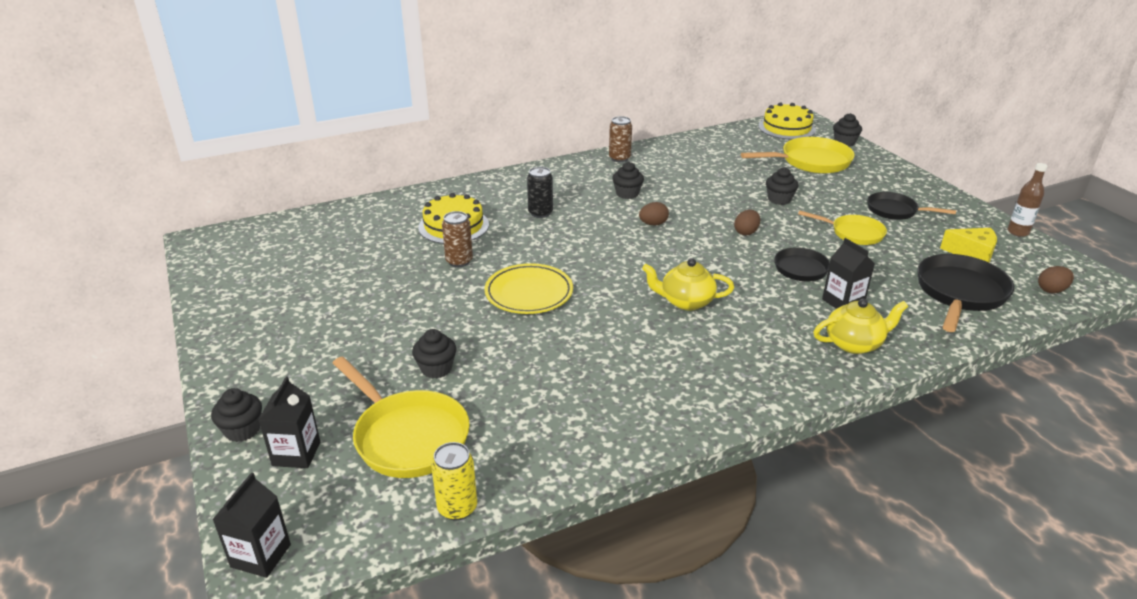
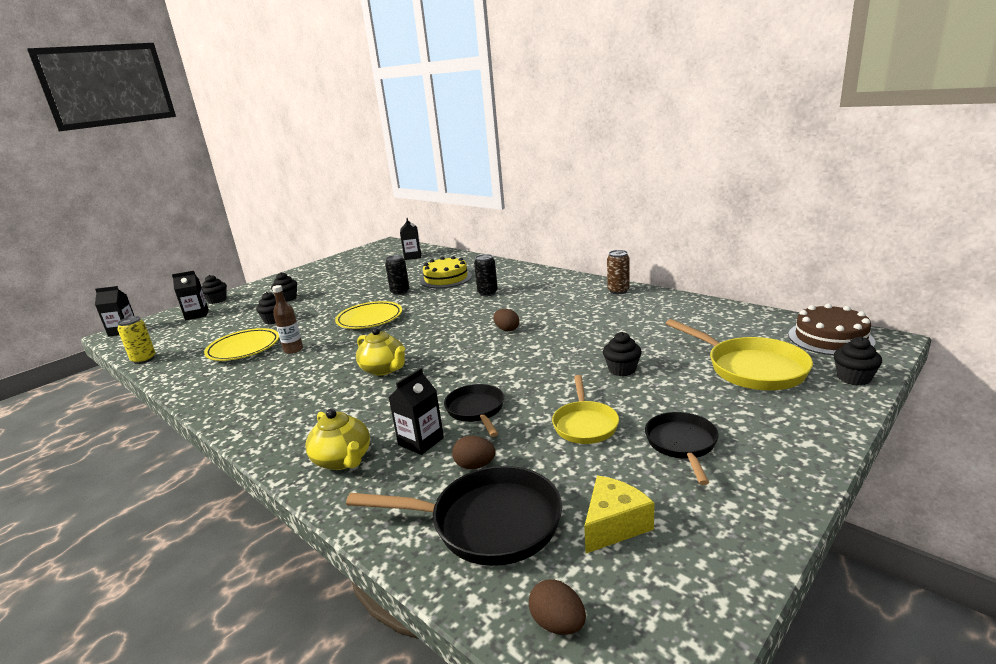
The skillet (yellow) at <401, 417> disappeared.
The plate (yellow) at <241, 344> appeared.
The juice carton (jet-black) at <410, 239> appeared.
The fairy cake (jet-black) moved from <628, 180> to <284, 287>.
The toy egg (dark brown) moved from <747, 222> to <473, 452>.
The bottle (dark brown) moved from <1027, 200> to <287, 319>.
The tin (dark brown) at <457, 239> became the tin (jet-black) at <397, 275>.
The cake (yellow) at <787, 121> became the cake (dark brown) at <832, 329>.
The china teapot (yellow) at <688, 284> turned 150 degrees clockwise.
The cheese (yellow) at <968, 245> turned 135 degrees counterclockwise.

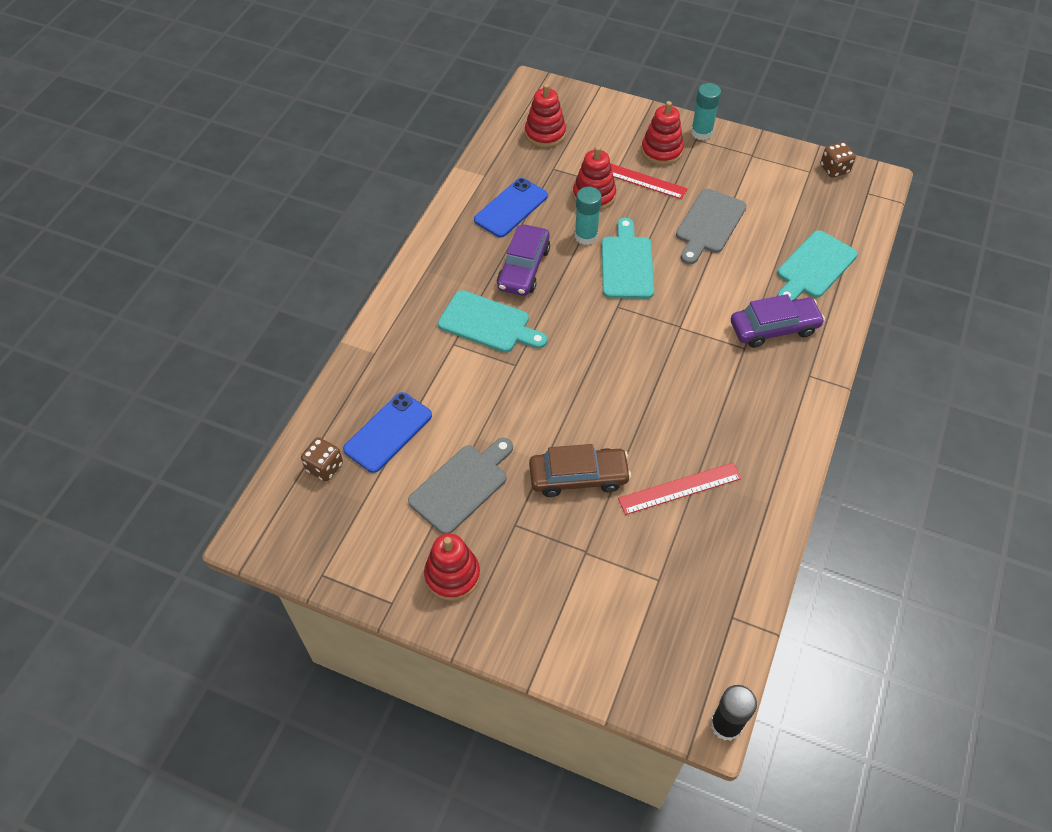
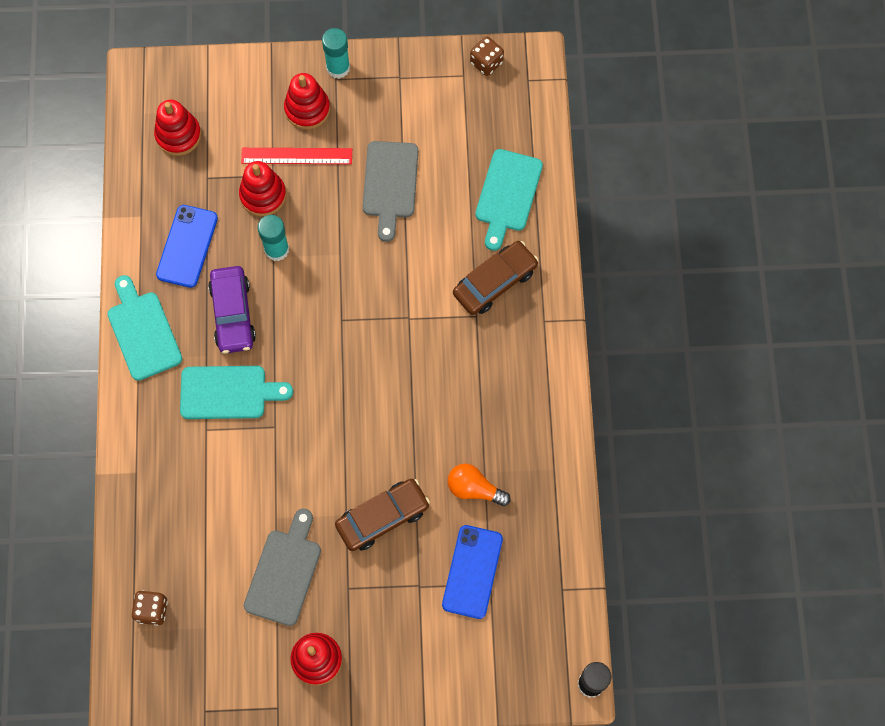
The smartphone (cobalt) moved from <387, 432> to <472, 572>.
The cutting board (aqua) moved from <628, 258> to <144, 328>.
The measuring stick (crimson) at <680, 489> was replaced by the lightbulb (orange) at <479, 485>.
The car (violet) at <778, 321> became the car (dark brown) at <496, 278>.

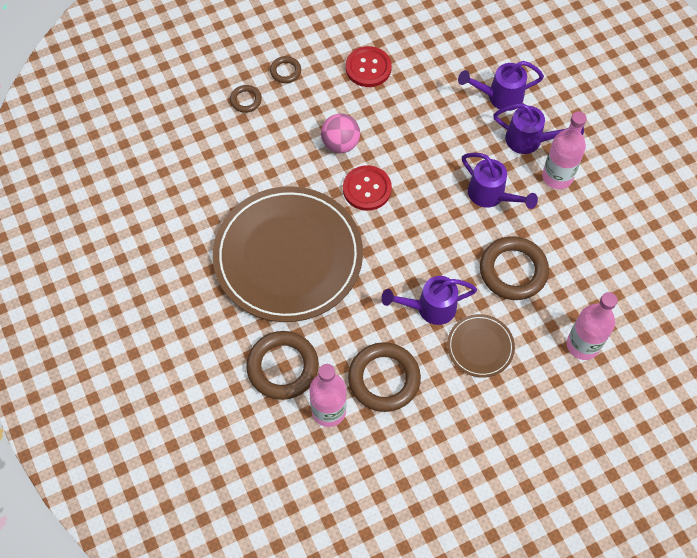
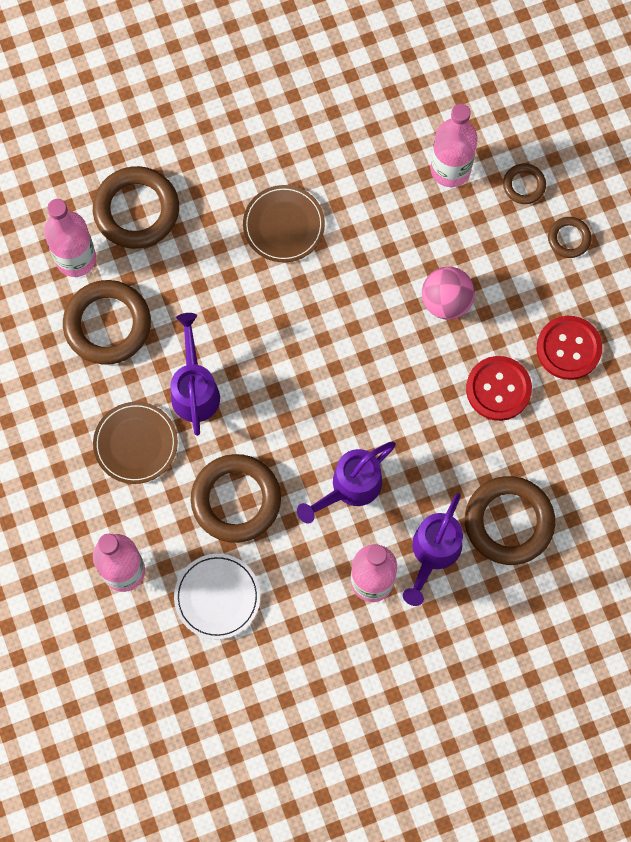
The plate (pure white) at <217, 596> appeared.
The bottle (rose-pink) at <454, 145> appeared.
The shirt button (crimson) moved from <367, 188> to <499, 388>.
The sprinkling can (violet) at <501, 86> was replaced by the hoop (dark brown) at <510, 520>.
The plate (dark brown) at <288, 254> changed to 0.43 times the size.

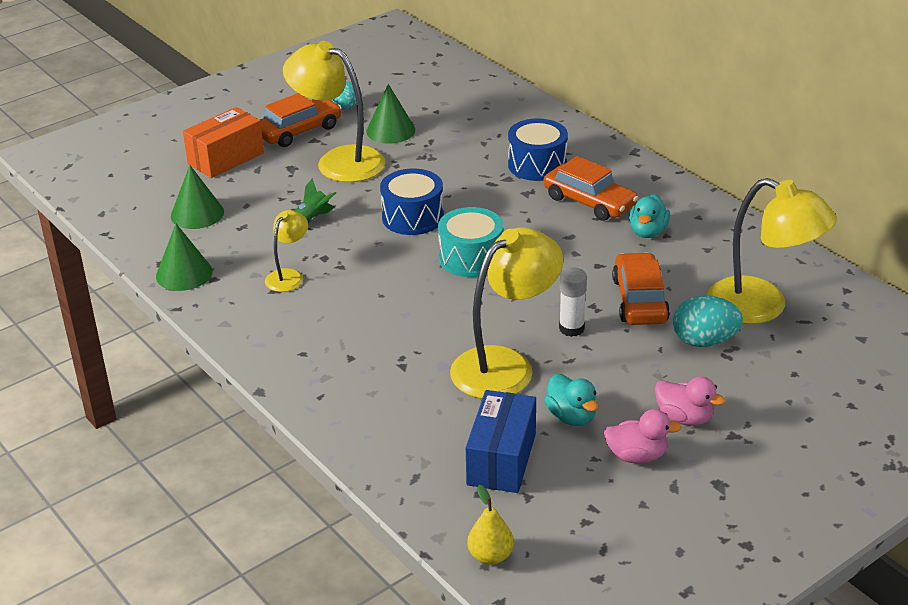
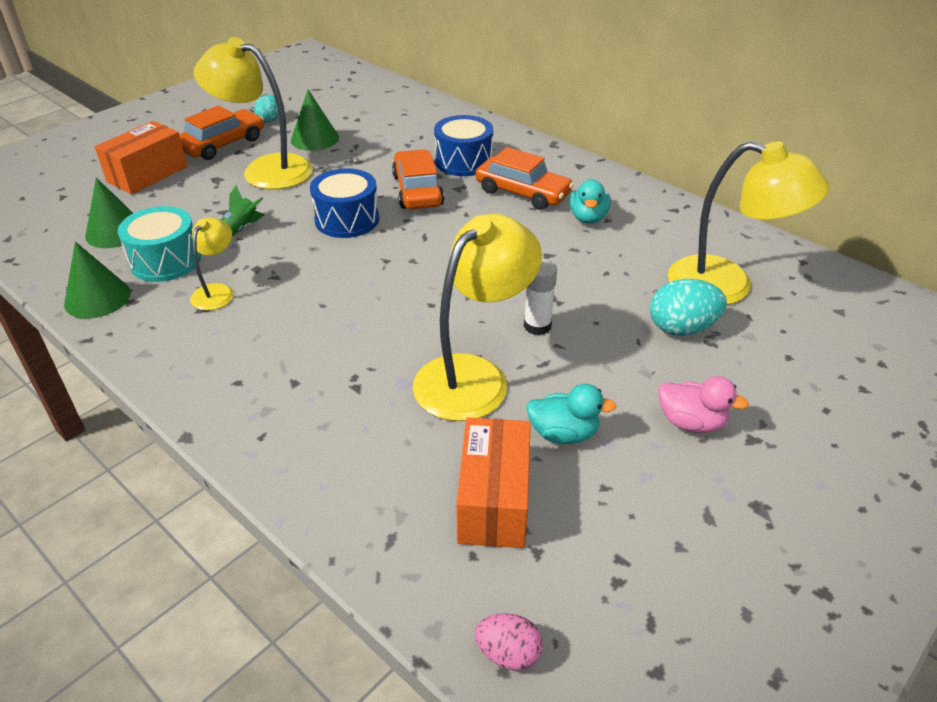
The rubber duck (rose-pink) at <643, 436> disappeared.
The drum (aqua) moved from <470, 242> to <159, 244>.
The car (orange) moved from <641, 288> to <418, 179>.
The pear (yellow) at <490, 525> was replaced by the toy egg (rose-pink) at <509, 642>.
The parcel (cobalt) at <501, 441> became the parcel (orange) at <493, 483>.
The rubber duck (aqua) at <571, 400> turned 45 degrees counterclockwise.

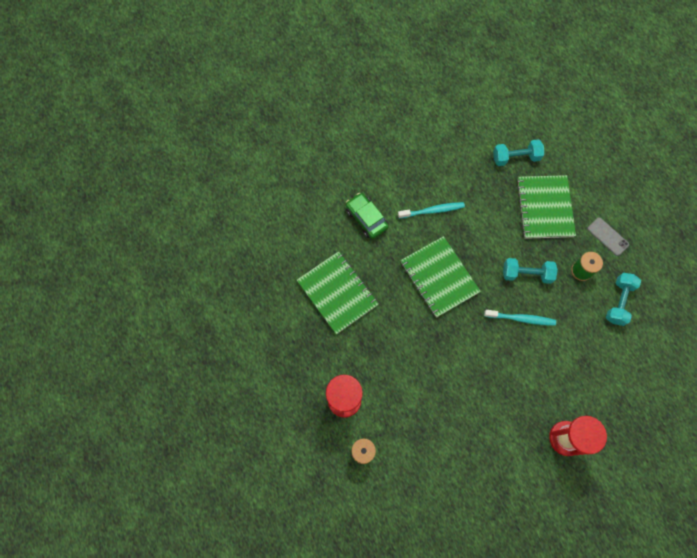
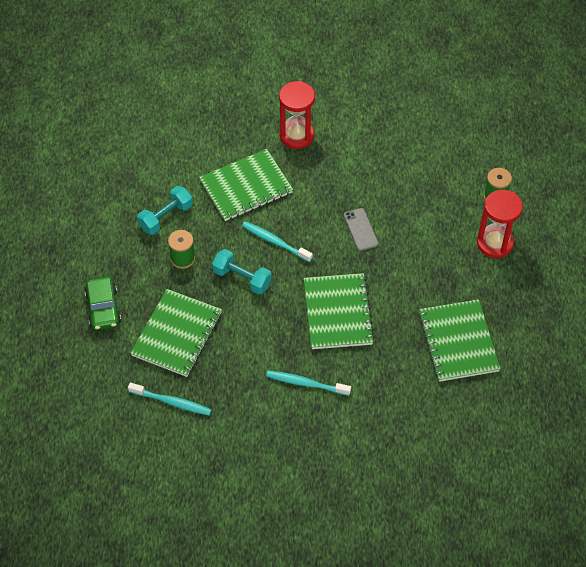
The exercise book (green) at <246, 185> appeared.
The car (green) moved from <367, 216> to <103, 303>.
The smartphone (grey) moved from <608, 236> to <361, 229>.
The free weight (aqua) at <518, 152> was replaced by the toothbrush (aqua) at <170, 399>.

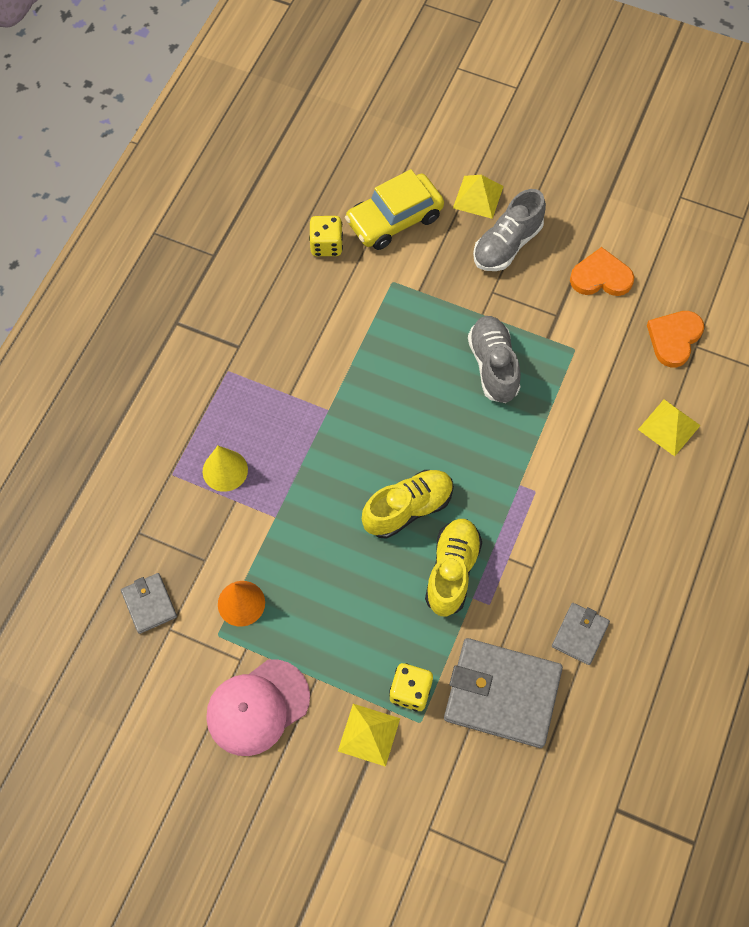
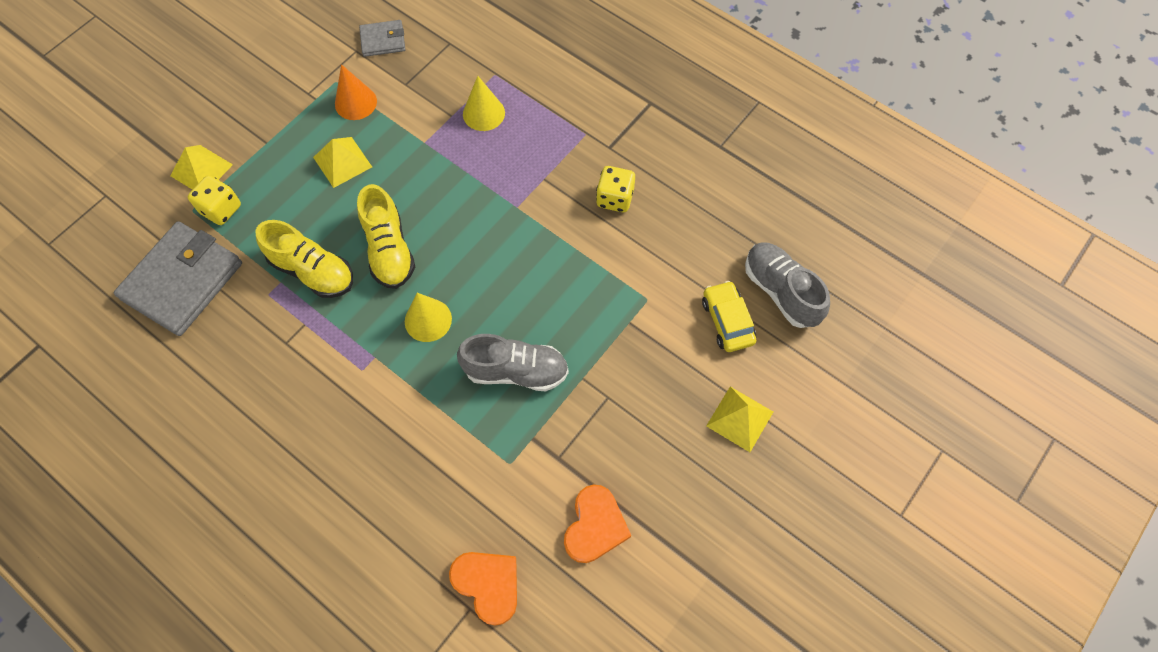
The baseball cap (rose-pink) at <258, 707> disappeared.
The wallet (grey) at <581, 634> disappeared.
The cone shape (yellow) at <428, 317> appeared.
The die (yellow) moved from <326, 236> to <615, 189>.
The sneaker (grey) moved from <509, 230> to <787, 285>.
The pyramid shape (yellow) moved from <669, 427> to <342, 162>.
The car (yellow) at <394, 209> changed to 0.66 times the size.

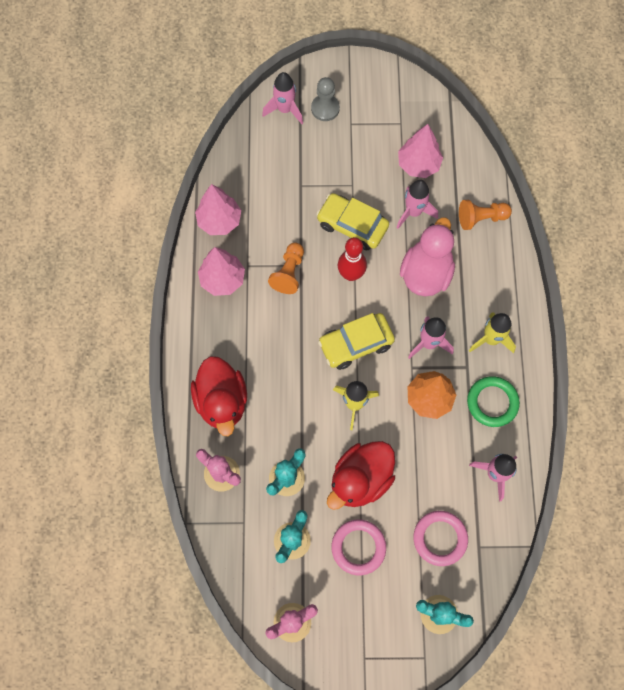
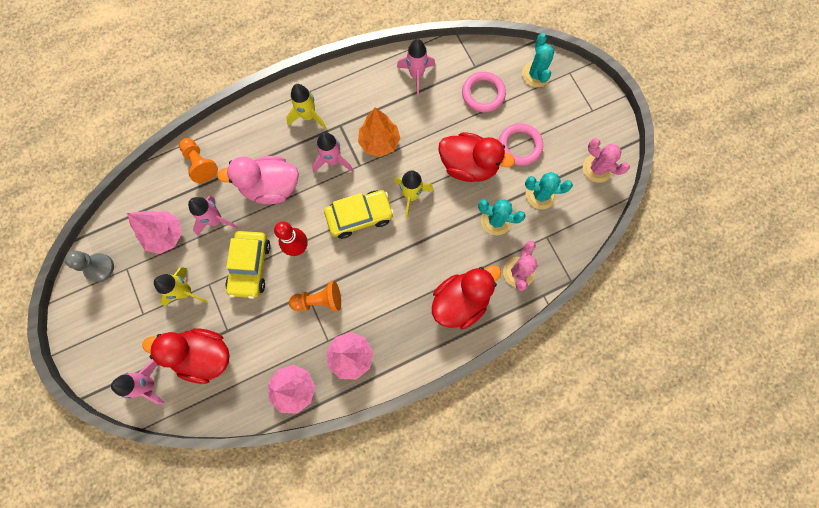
The hoop (green) at <493, 401> disappeared.
The rubber duck (crimson) at <186, 356> appeared.
The toy rocket (yellow) at <180, 287> appeared.
The game pawn (grey) moved from <325, 99> to <89, 266>.
The car (yellow) at <356, 341> turned 60 degrees counterclockwise.

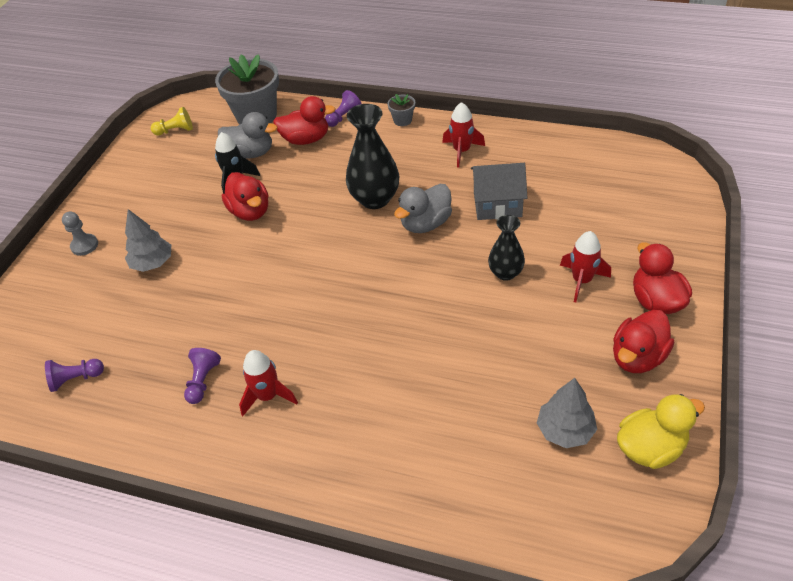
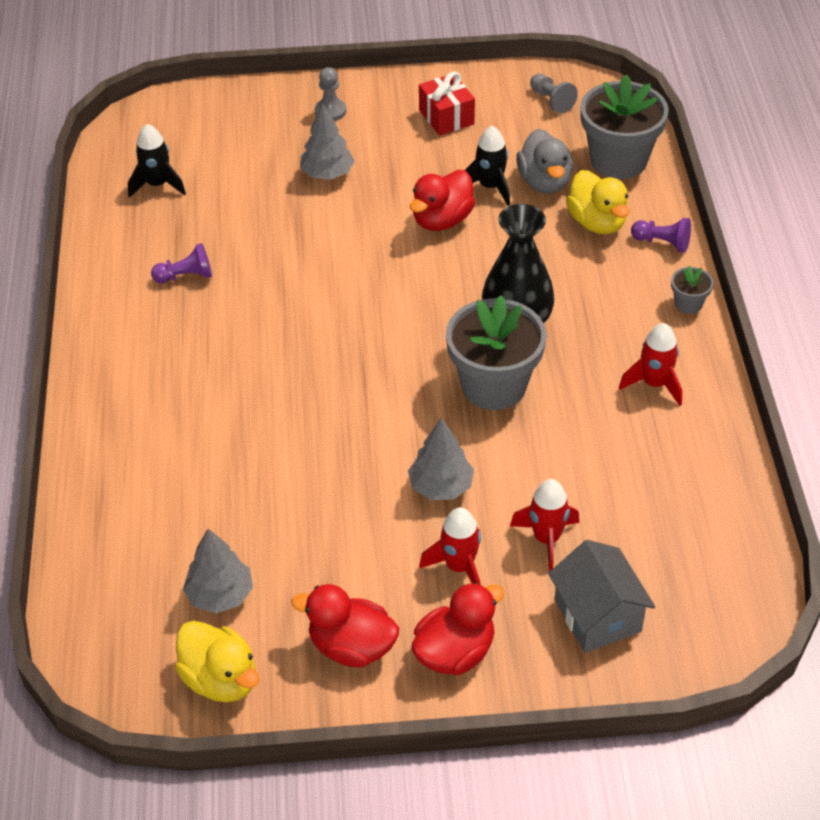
The wrapped gift (crimson) at <447, 103> appeared.
The toy rocket (crimson) moved from <268, 383> to <544, 525>.
The toy house (grey) moved from <499, 191> to <601, 596>.
The game pawn (violet) at <74, 375> was replaced by the toy rocket (jet-black) at <157, 161>.
The rubber duck (grey) at <423, 208> was replaced by the plant pot (grey) at <496, 352>.
The tall vase (jet-black) at <506, 248> was replaced by the tree (grey) at <441, 459>.
The game pawn (yellow) at <172, 121> became the game pawn (grey) at <554, 93>.
The rubber duck (crimson) at <304, 120> became the rubber duck (yellow) at <597, 202>.

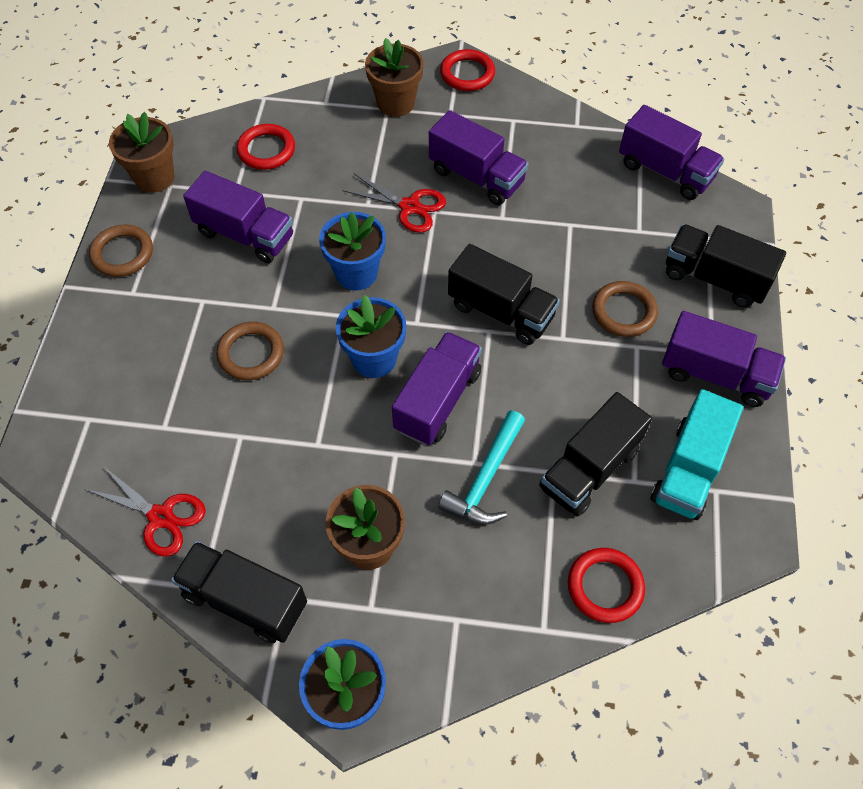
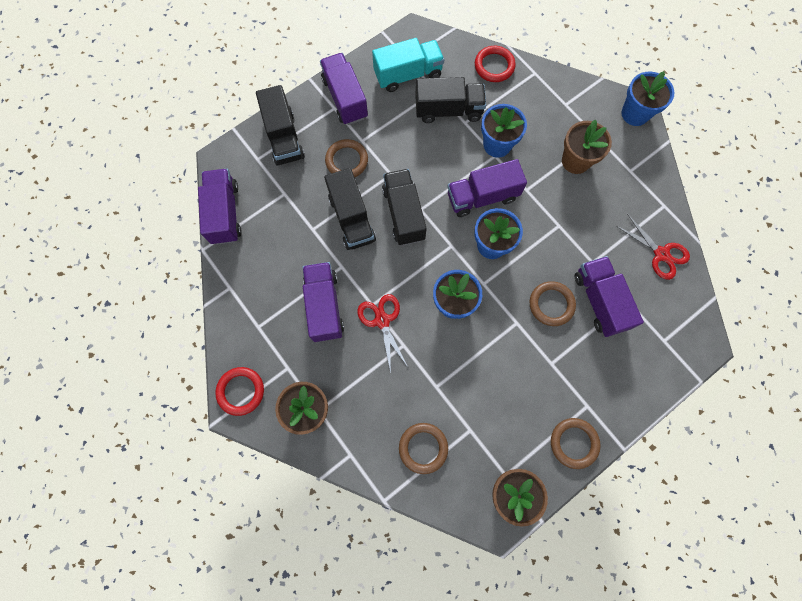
The lorry (jet-black) moved from <239, 592> to <350, 209>.
The lorry (violet) moved from <238, 217> to <609, 296>.
The carpenter's hammer (aqua) at <481, 468> was replaced by the plant pot (cobalt) at <504, 131>.
The hoop (crimson) at <265, 147> became the hoop (dark brown) at <423, 448>.
The pair of scissors (crimson) at <145, 511> turned 150 degrees clockwise.

